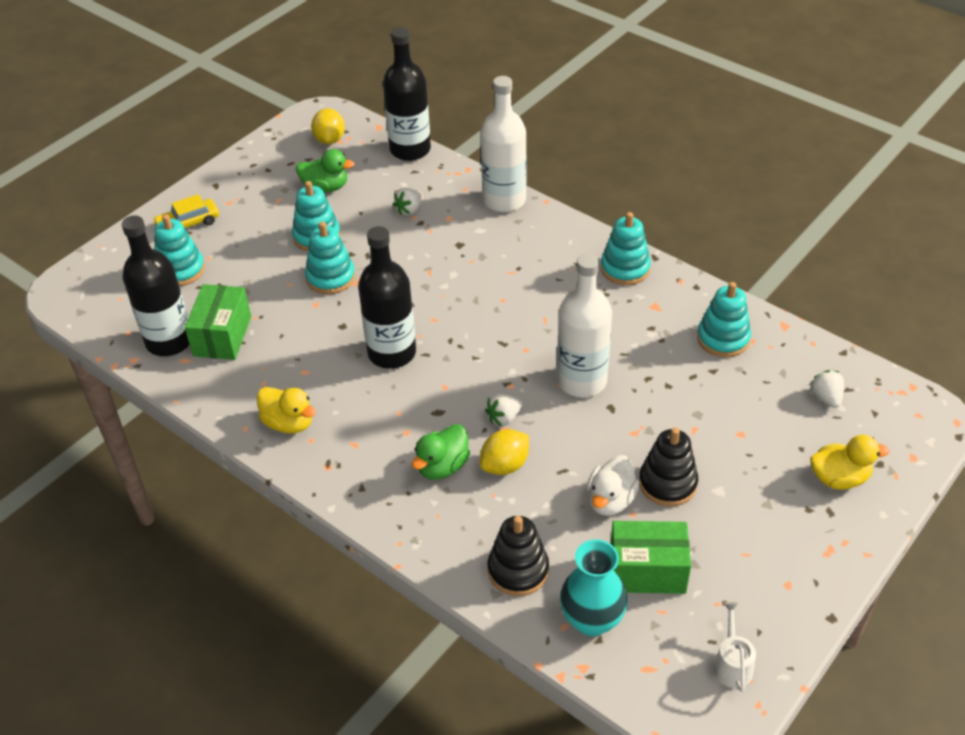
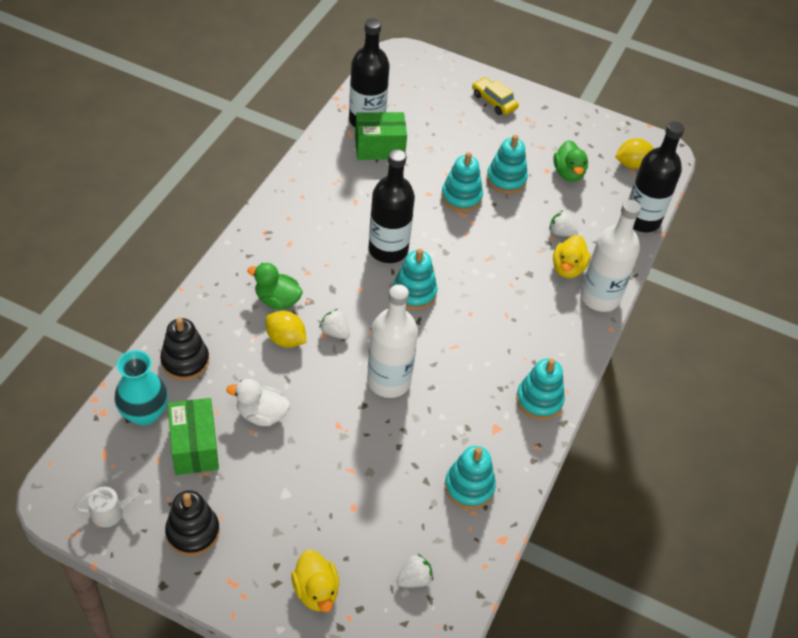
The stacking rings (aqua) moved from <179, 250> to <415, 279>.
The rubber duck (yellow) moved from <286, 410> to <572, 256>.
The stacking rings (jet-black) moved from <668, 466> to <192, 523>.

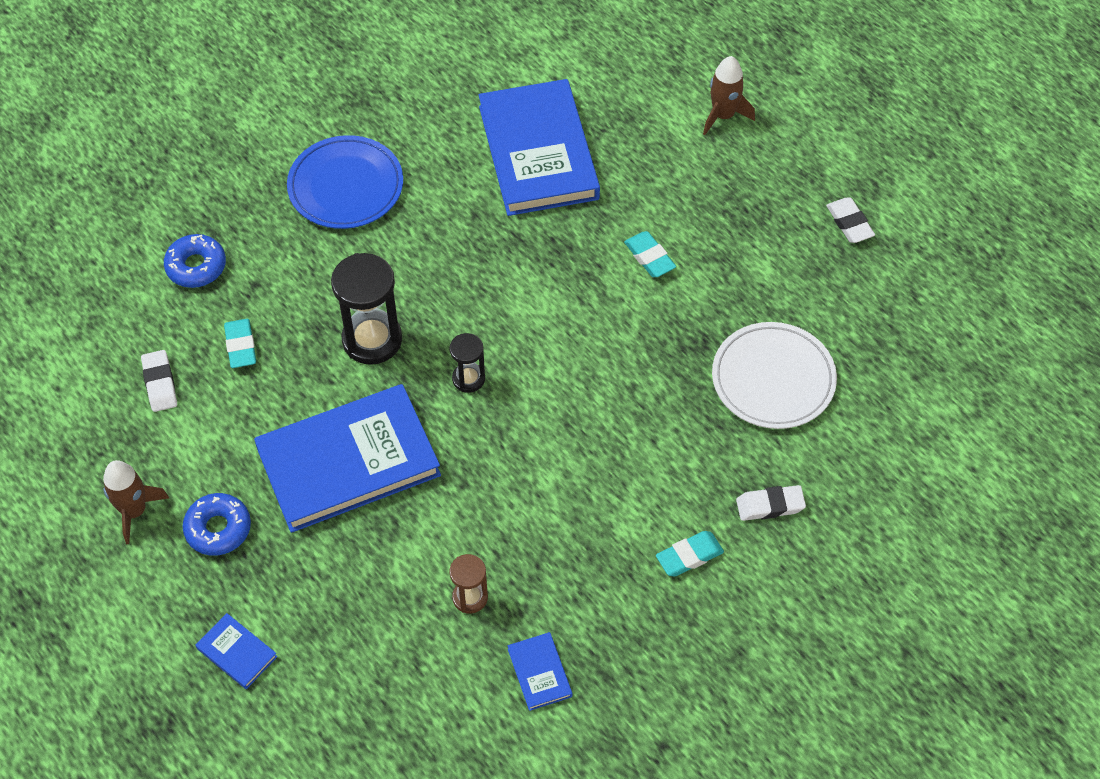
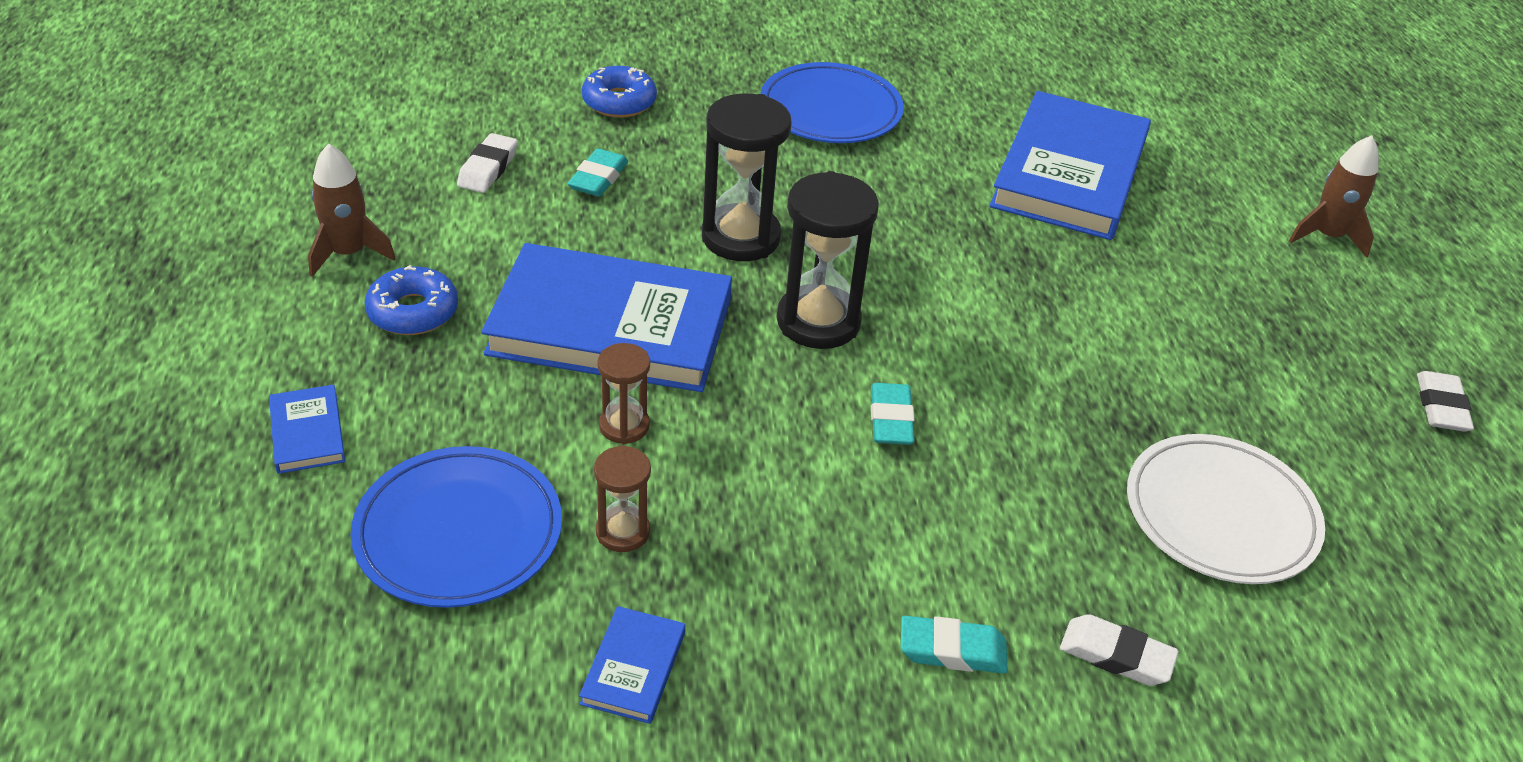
The plate (cobalt) at <456, 527> appeared.
The sand timer (dark brown) at <624, 393> appeared.
The pencil eraser (aqua) moved from <650, 254> to <893, 414>.
The sand timer (jet-black) at <467, 363> changed to 1.84 times the size.

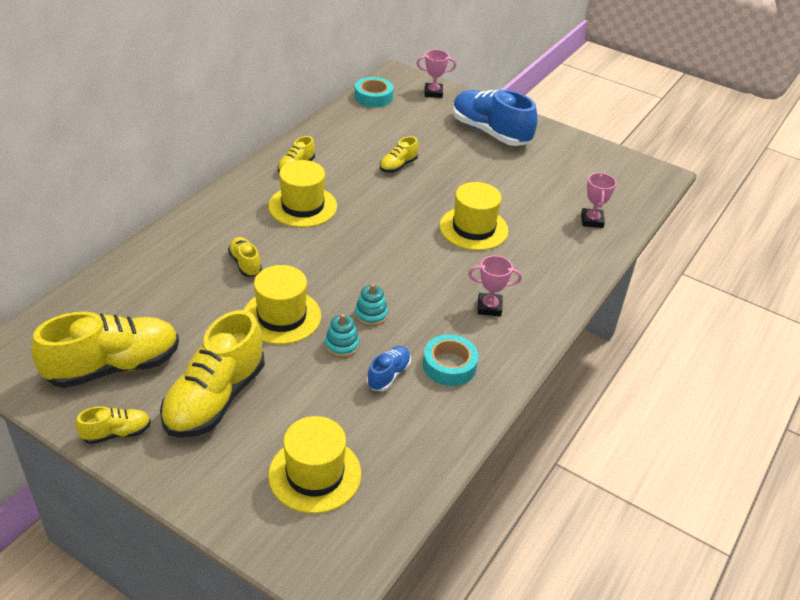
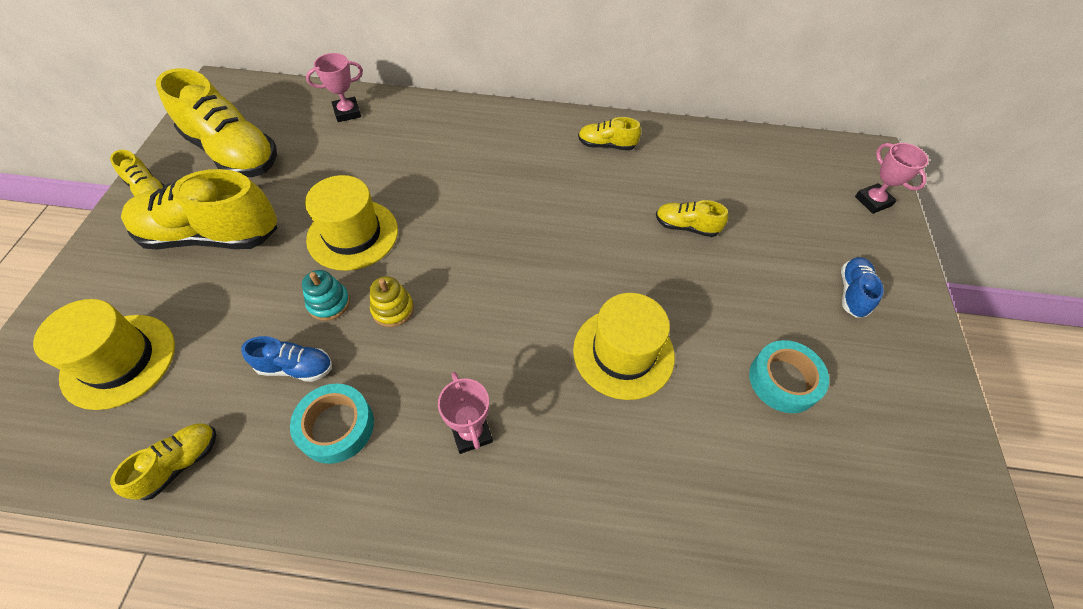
The hat (yellow) at <302, 193> disappeared.
The sneaker (yellow) moved from <245, 257> to <163, 461>.
The tape (aqua) moved from <374, 92> to <789, 376>.
The trophy (rose-pink) moved from <599, 200> to <334, 87>.
The stacking rings (aqua) at <371, 305> became the stacking rings (yellow) at <392, 301>.
The sneaker (cobalt) at <495, 118> changed to 0.48 times the size.

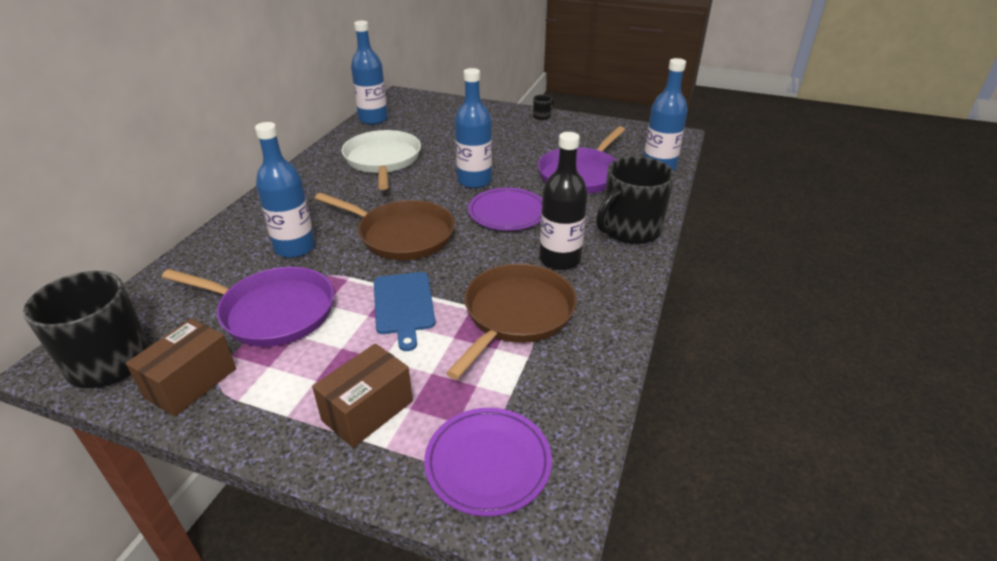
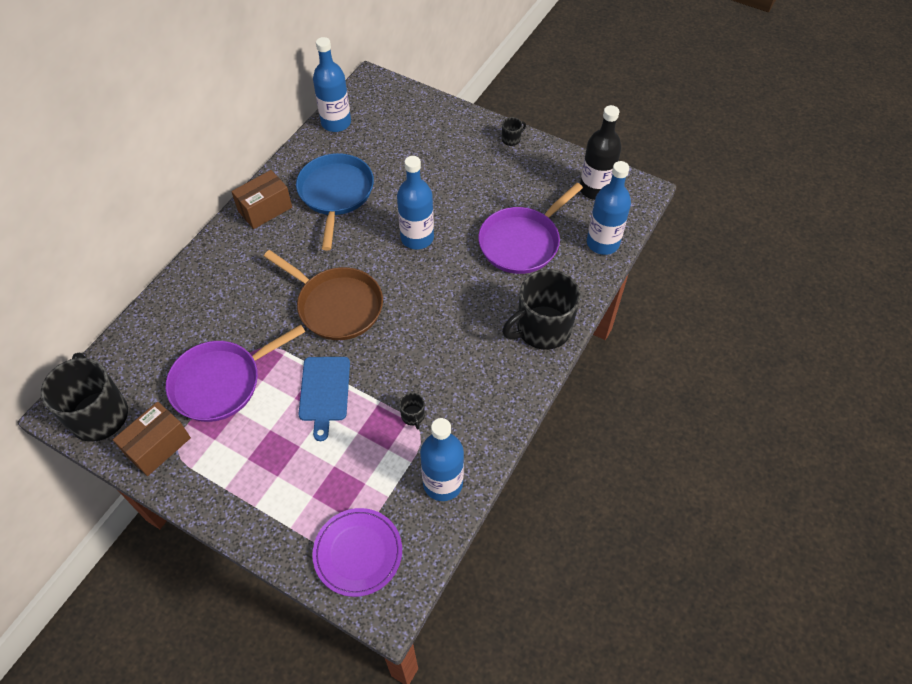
The plate (violet) at <505, 209> disappeared.
The bottle (cobalt) moved from <285, 190> to <442, 459>.
The parcel (dark brown) moved from <362, 395> to <261, 199>.
The bottle (jet-black) moved from <563, 201> to <600, 152>.
The skillet (dark brown) at <511, 322> was replaced by the tea mug (jet-black) at <412, 410>.
The skillet (pure white) at <381, 160> became the skillet (cobalt) at <335, 201>.
The skillet (violet) at <248, 307> turned 120 degrees clockwise.

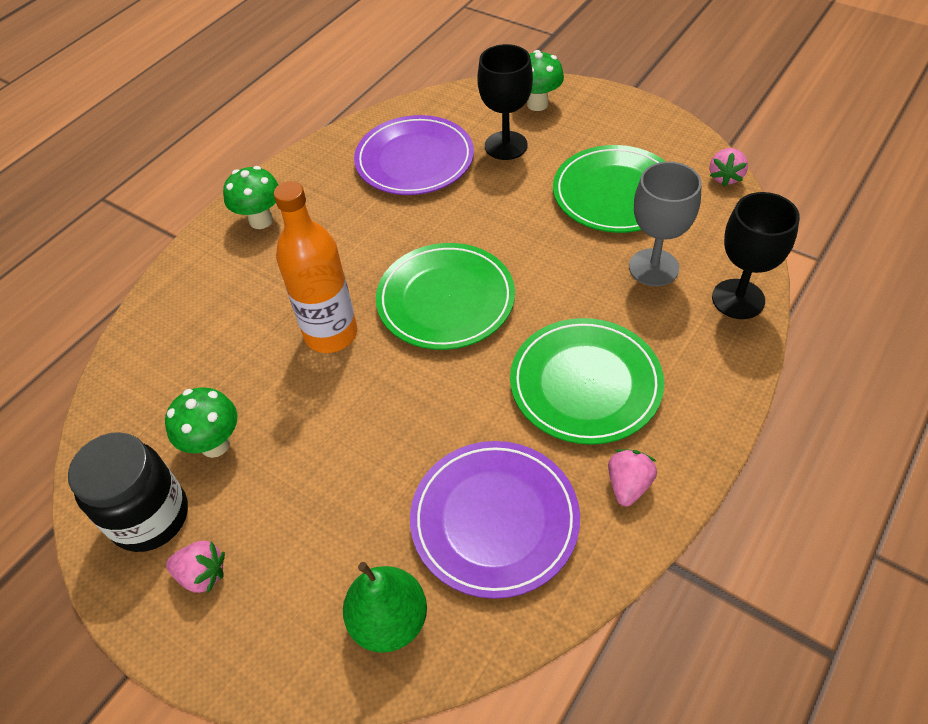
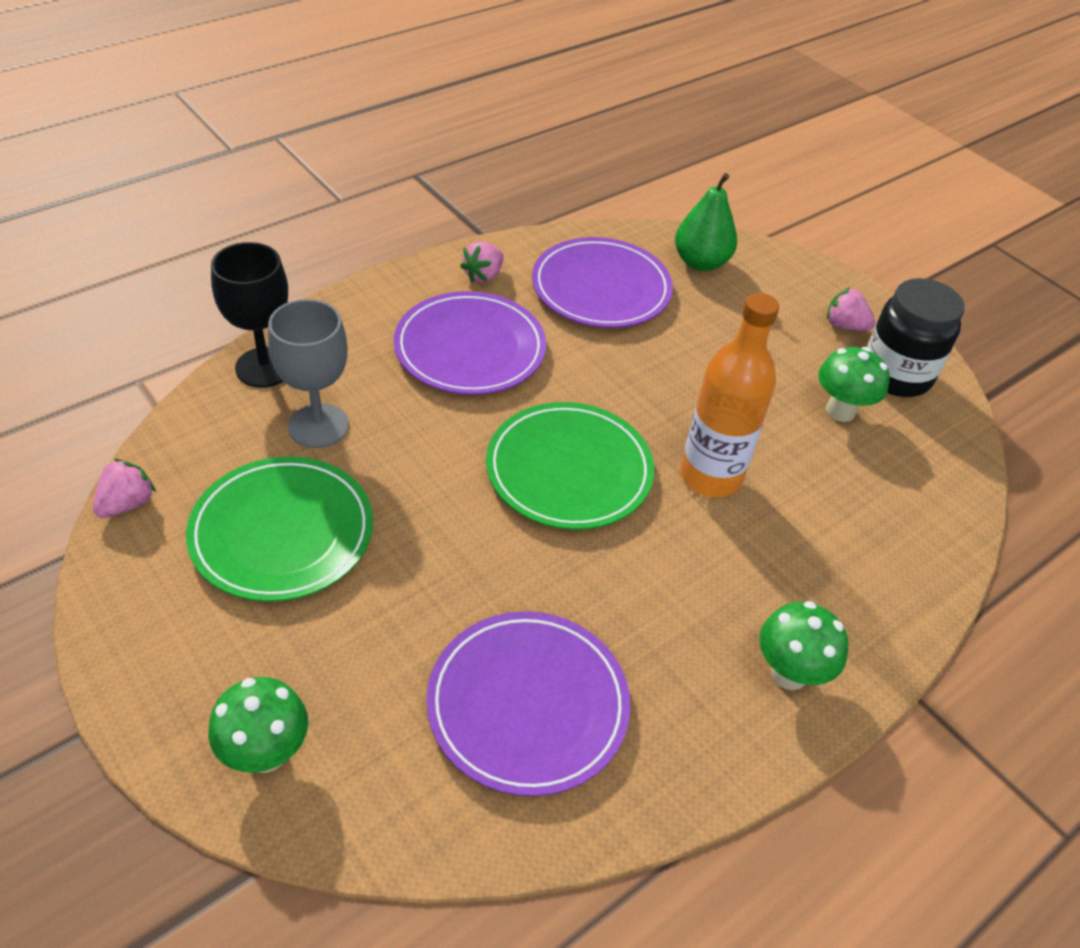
The wine glass (jet-black) at <505, 102> disappeared.
The plate (green) at <587, 381> became the plate (violet) at <470, 343>.

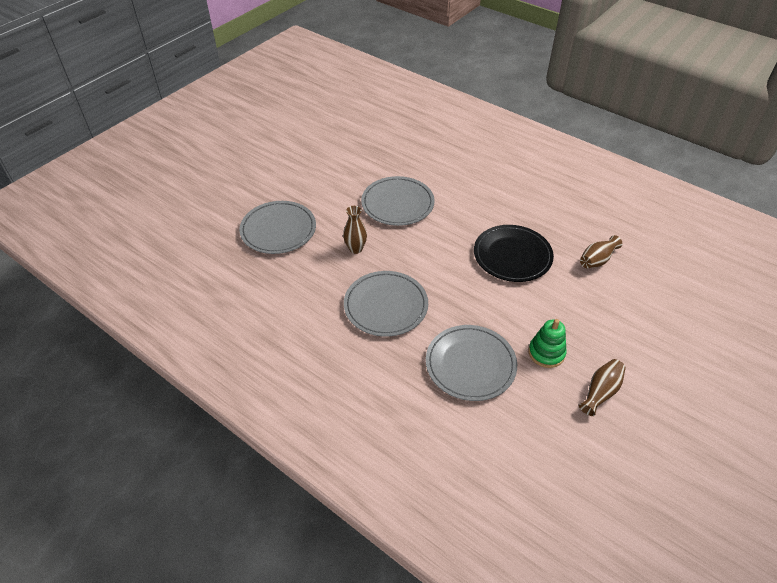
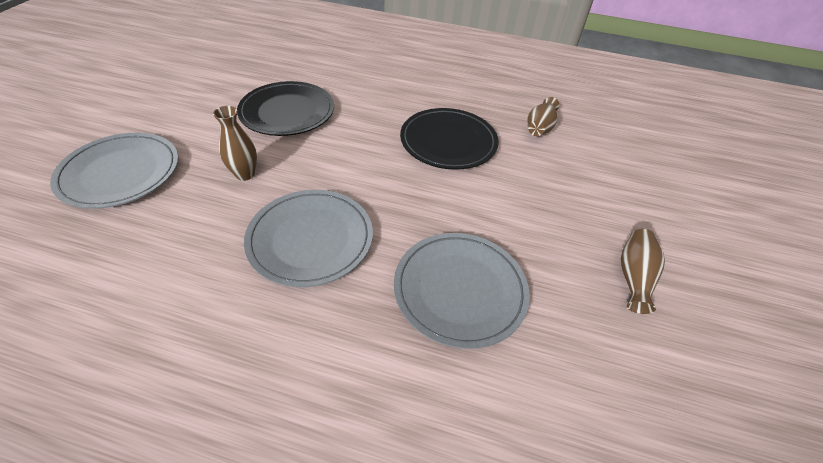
The stacking rings (green) at <547, 343> disappeared.
The plate (grey) at <398, 201> became the plate (jet-black) at <285, 108>.

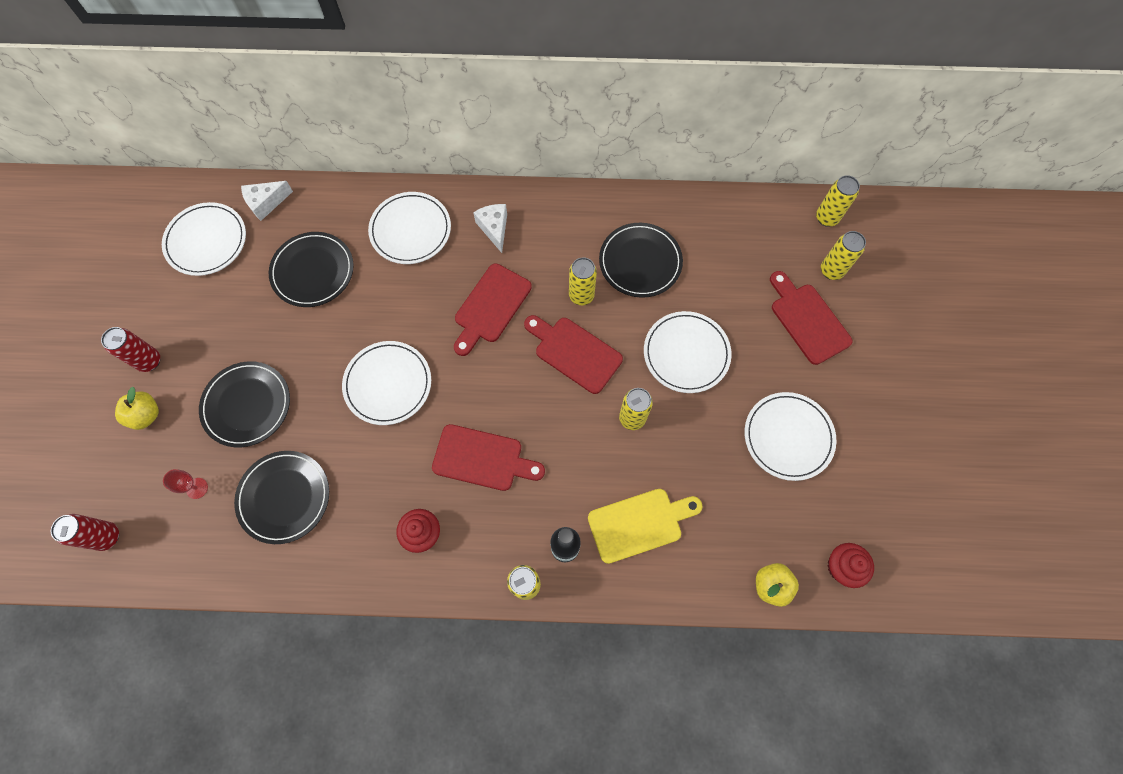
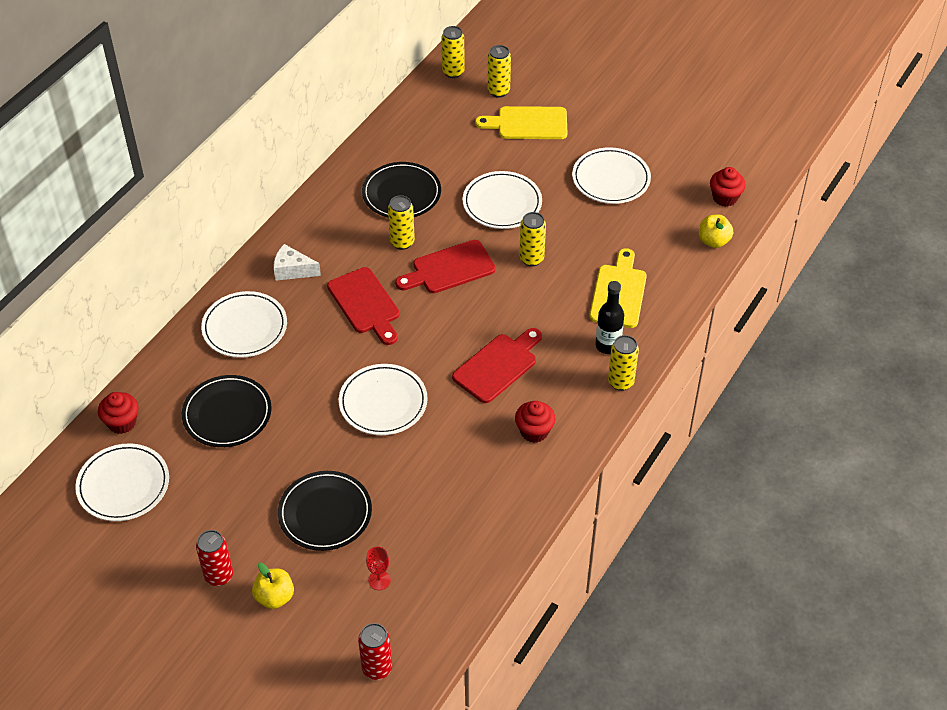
The plate (jet-black) at <281, 497> disappeared.
The cheese (pure white) at <267, 201> was replaced by the fairy cake (crimson) at <118, 413>.
The cutting board (crimson) at <811, 318> became the cutting board (yellow) at <521, 122>.

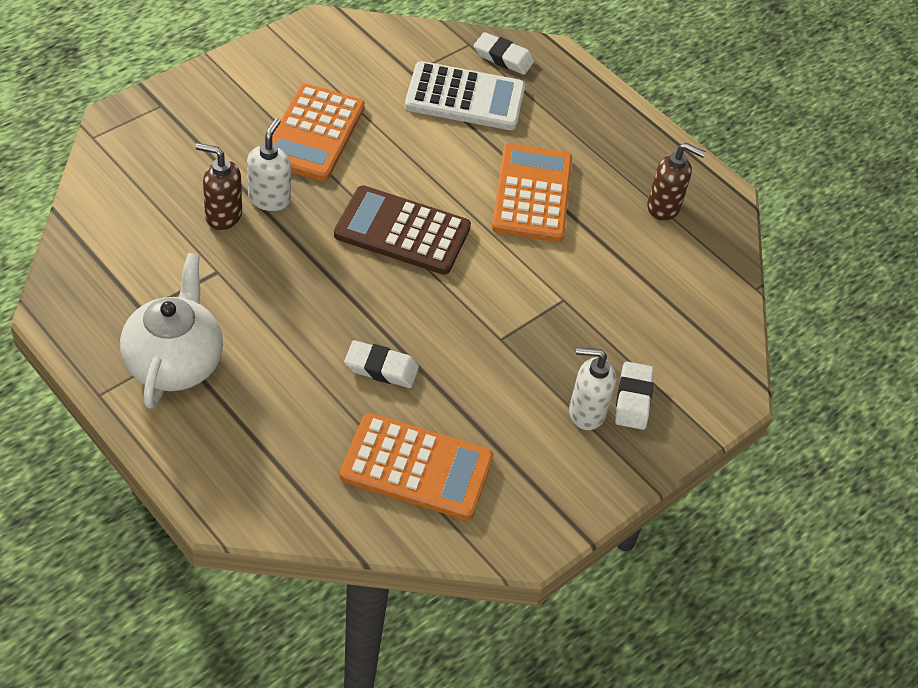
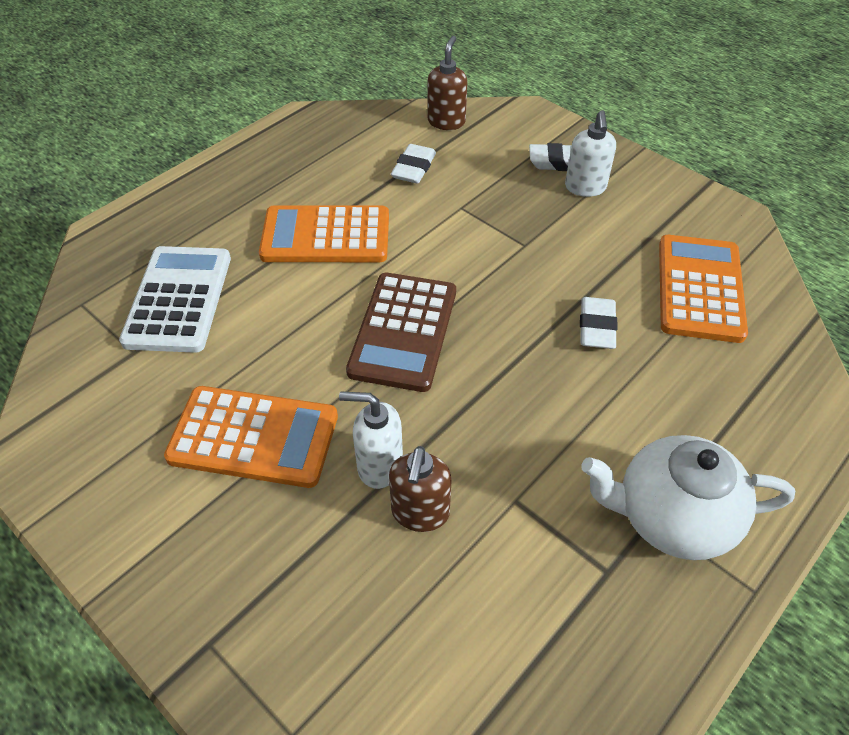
The pencil eraser (pure white) moved from <504, 53> to <413, 164>.
The pump bottle (dark brown) moved from <676, 182> to <447, 83>.

